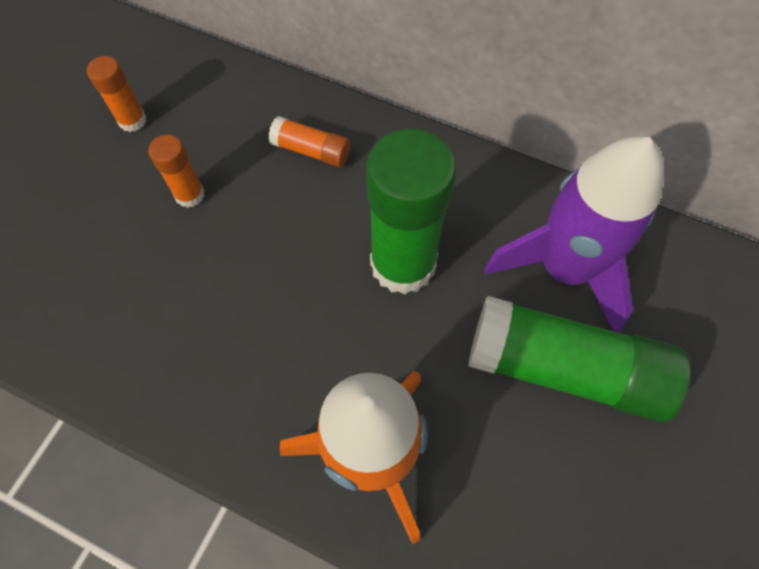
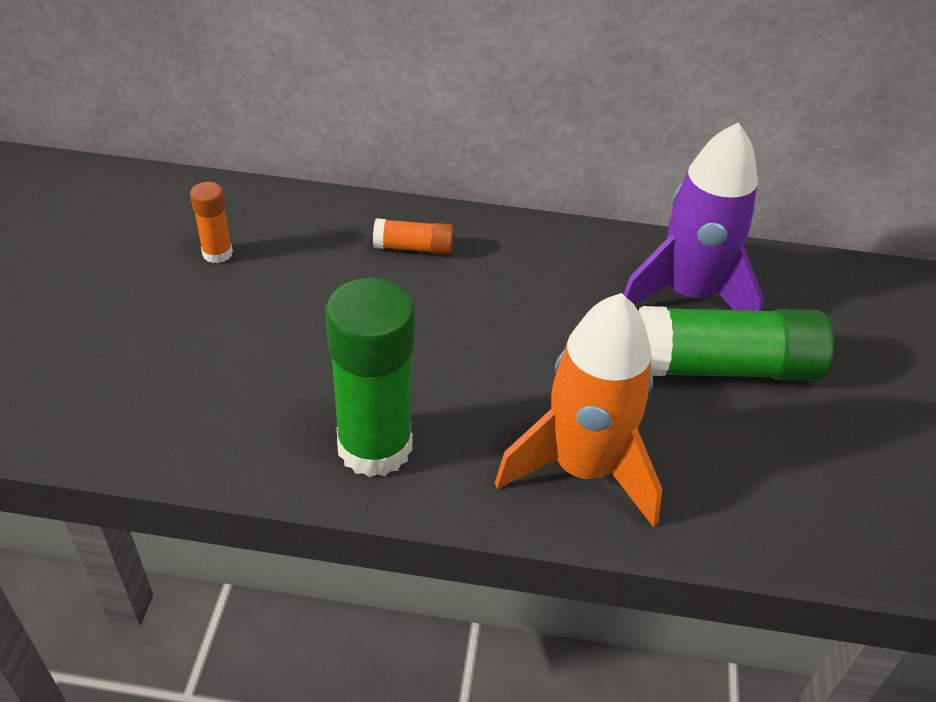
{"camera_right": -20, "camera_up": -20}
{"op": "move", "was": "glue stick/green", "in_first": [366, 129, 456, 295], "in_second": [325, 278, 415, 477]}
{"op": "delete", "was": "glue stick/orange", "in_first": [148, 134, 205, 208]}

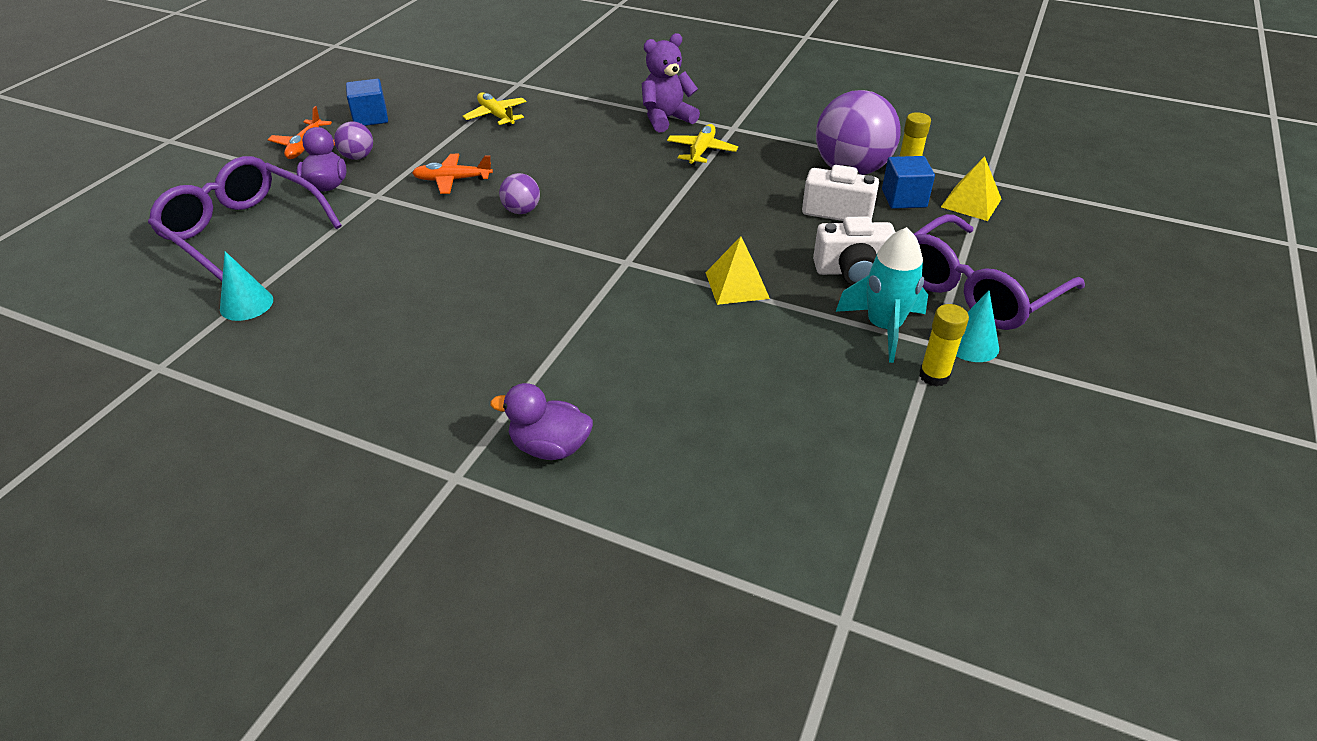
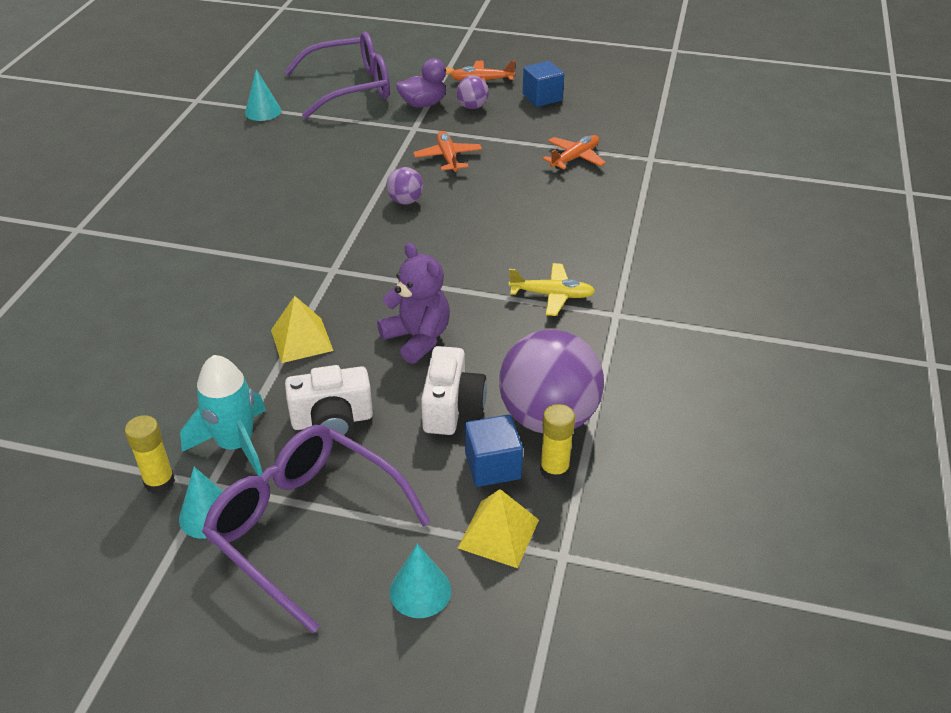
{"camera_right": 80, "camera_up": 0}
{"op": "rotate", "was": "glasses/purple", "in_first": [148, 156, 342, 281], "in_second": [284, 32, 390, 119], "clockwise": 45}
{"op": "rotate", "was": "camera/white", "in_first": [813, 216, 895, 285], "in_second": [285, 365, 373, 442], "clockwise": -90}
{"op": "move", "was": "teddy bear/purple", "in_first": [642, 33, 700, 132], "in_second": [377, 243, 450, 364]}
{"op": "insert", "now": "cone/turquoise", "in_second": [390, 543, 451, 618]}
{"op": "recolor", "was": "plane/yellow", "now": "plane/orange", "in_first": [463, 92, 526, 127], "in_second": [543, 135, 606, 170]}
{"op": "delete", "was": "duck/purple", "in_first": [490, 383, 593, 460]}

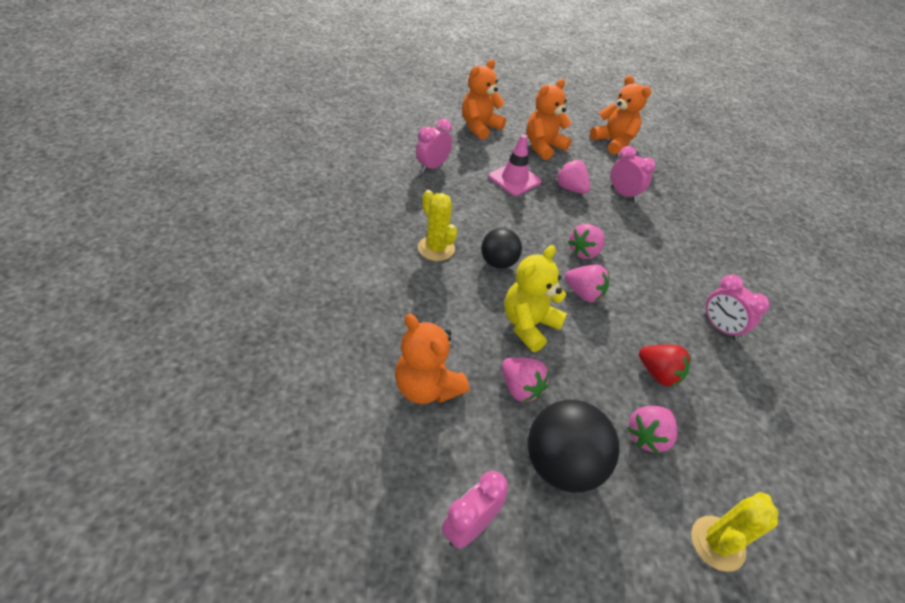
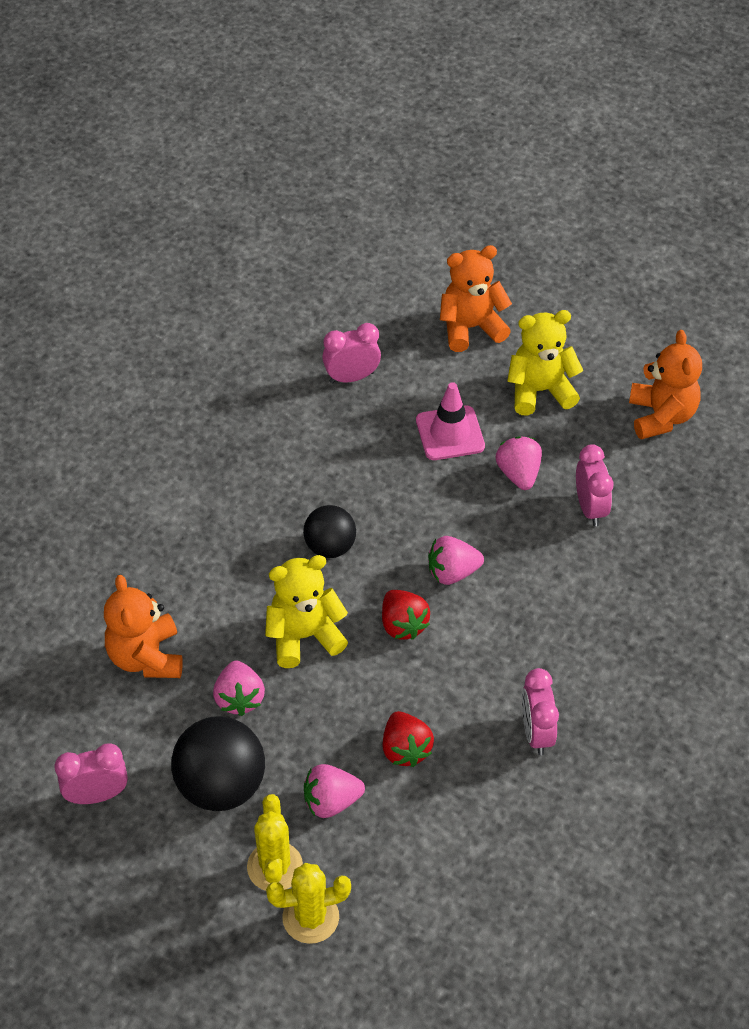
{"camera_right": 35, "camera_up": 5}
{"op": "move", "was": "cactus/yellow", "in_first": [418, 190, 457, 261], "in_second": [247, 794, 303, 891]}
{"op": "recolor", "was": "strawberry/pink", "now": "strawberry/red", "in_first": [565, 264, 610, 302], "in_second": [382, 590, 430, 640]}
{"op": "recolor", "was": "teddy bear/orange", "now": "teddy bear/yellow", "in_first": [527, 79, 572, 160], "in_second": [507, 310, 583, 416]}

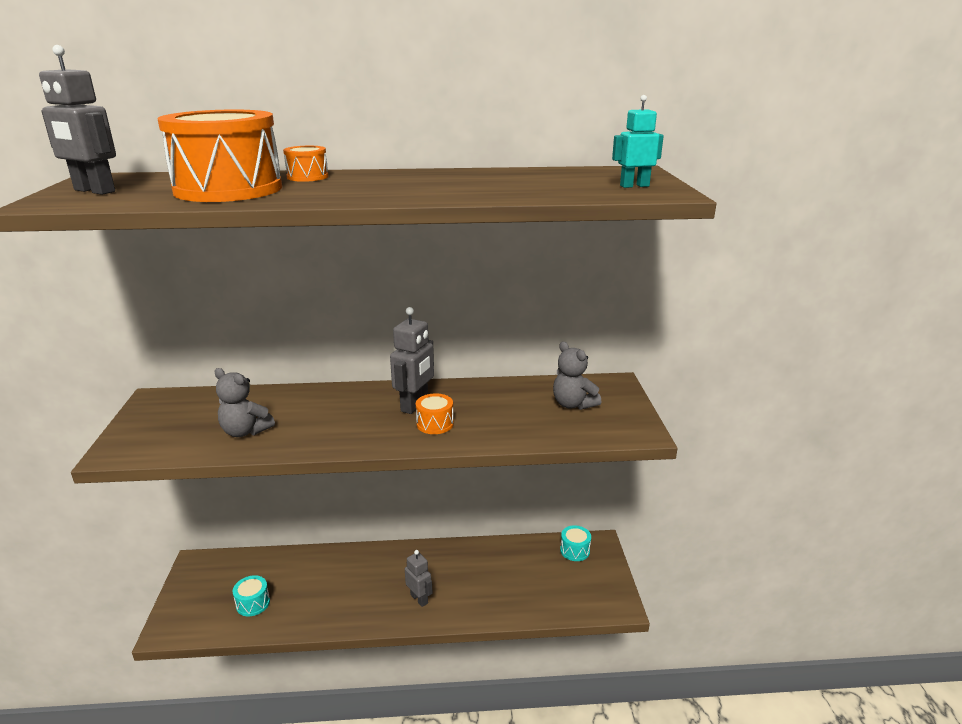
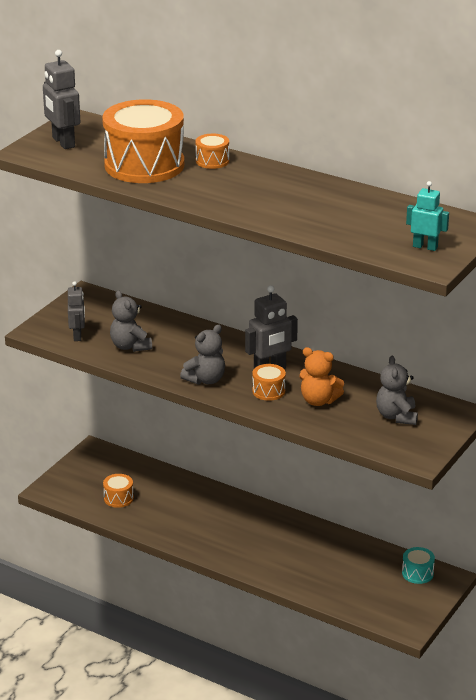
{"camera_right": 35, "camera_up": 5}
{"op": "move", "was": "robot/grey", "in_first": [405, 550, 432, 607], "in_second": [68, 281, 85, 341]}
{"op": "recolor", "was": "drum/turquoise", "now": "drum/orange", "in_first": [233, 575, 270, 616], "in_second": [103, 474, 134, 508]}
{"op": "insert", "now": "teddy bear/grey", "in_second": [180, 325, 225, 385]}
{"op": "insert", "now": "teddy bear/orange", "in_second": [299, 347, 344, 406]}

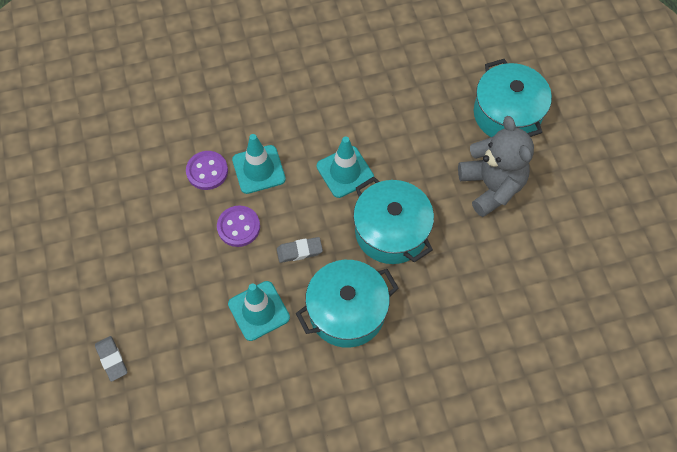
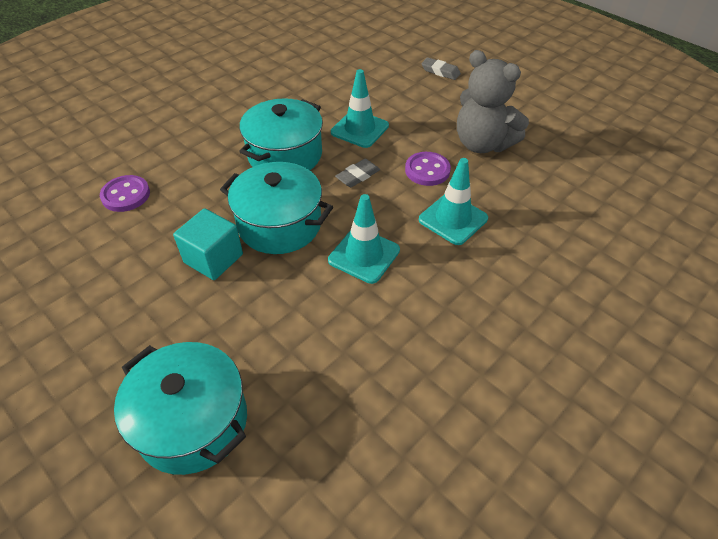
{"camera_right": 150, "camera_up": -15}
{"op": "move", "was": "button/purple", "in_first": [186, 151, 228, 190], "in_second": [100, 175, 150, 212]}
{"op": "insert", "now": "cube/turquoise", "in_second": [173, 208, 243, 280]}
{"op": "move", "was": "teddy bear/grey", "in_first": [458, 116, 534, 217], "in_second": [457, 50, 529, 153]}

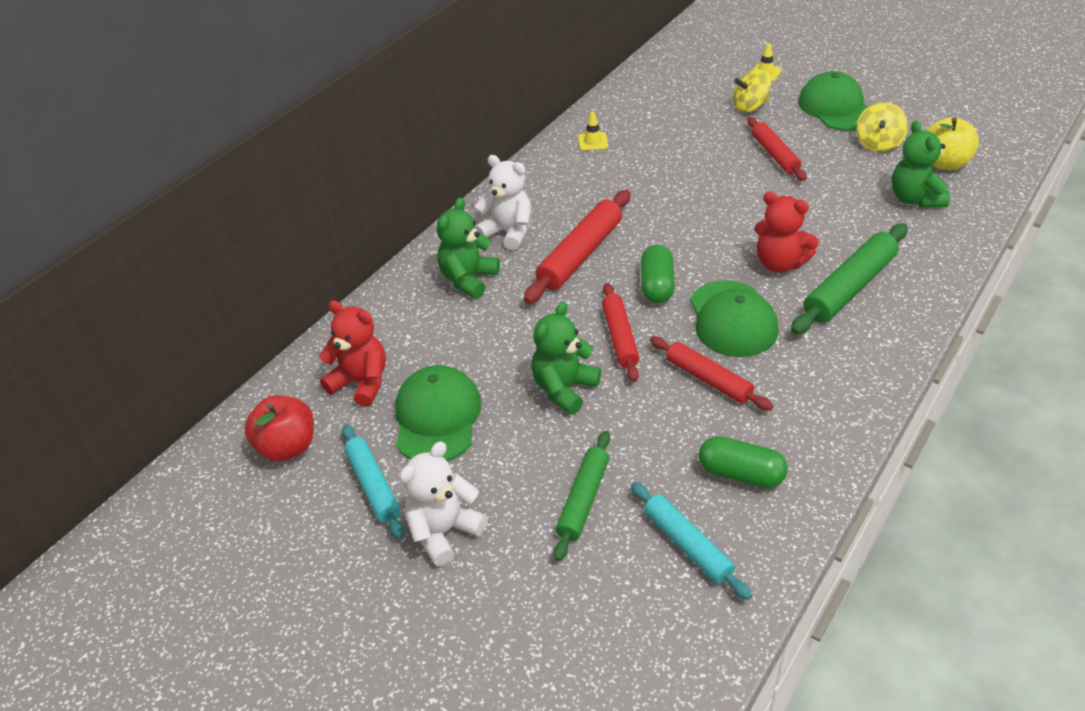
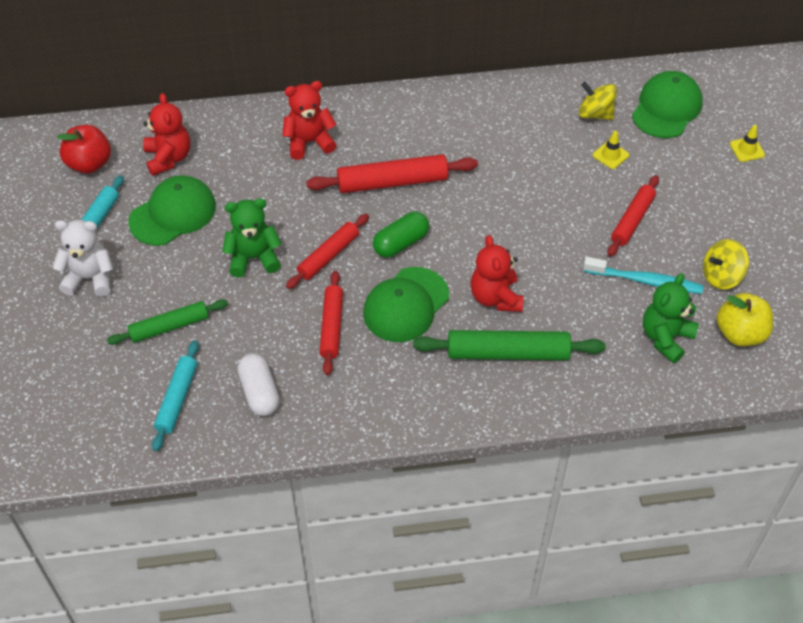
{"camera_right": 45, "camera_up": 10}
{"op": "recolor", "was": "capsule/green", "now": "capsule/white", "in_first": [698, 436, 788, 488], "in_second": [237, 354, 280, 416]}
{"op": "recolor", "was": "teddy bear/green", "now": "teddy bear/red", "in_first": [437, 197, 500, 299], "in_second": [282, 81, 337, 160]}
{"op": "move", "was": "spinning top/yellow", "in_first": [733, 69, 771, 113], "in_second": [579, 82, 617, 120]}
{"op": "insert", "now": "toothbrush/turquoise", "in_second": [583, 257, 703, 294]}
{"op": "move", "was": "traffic cone/yellow", "in_first": [578, 111, 608, 151], "in_second": [593, 131, 629, 169]}
{"op": "move", "was": "cap/green", "in_first": [798, 71, 868, 131], "in_second": [632, 71, 703, 138]}
{"op": "delete", "was": "teddy bear/white", "in_first": [475, 155, 531, 250]}

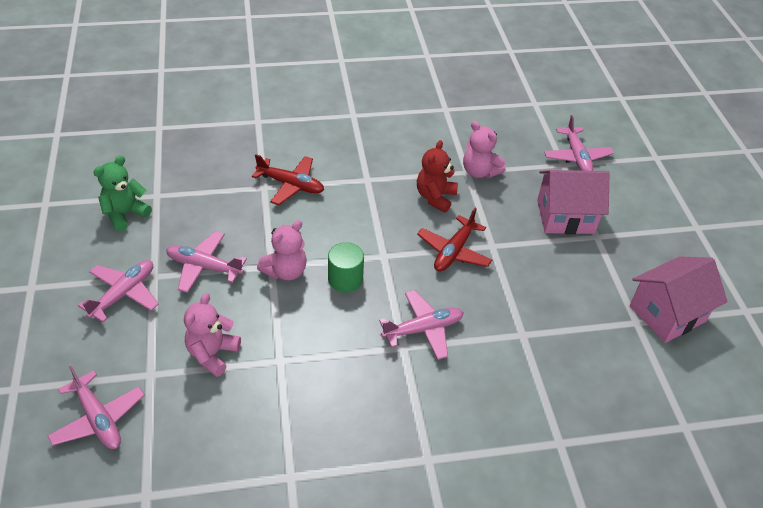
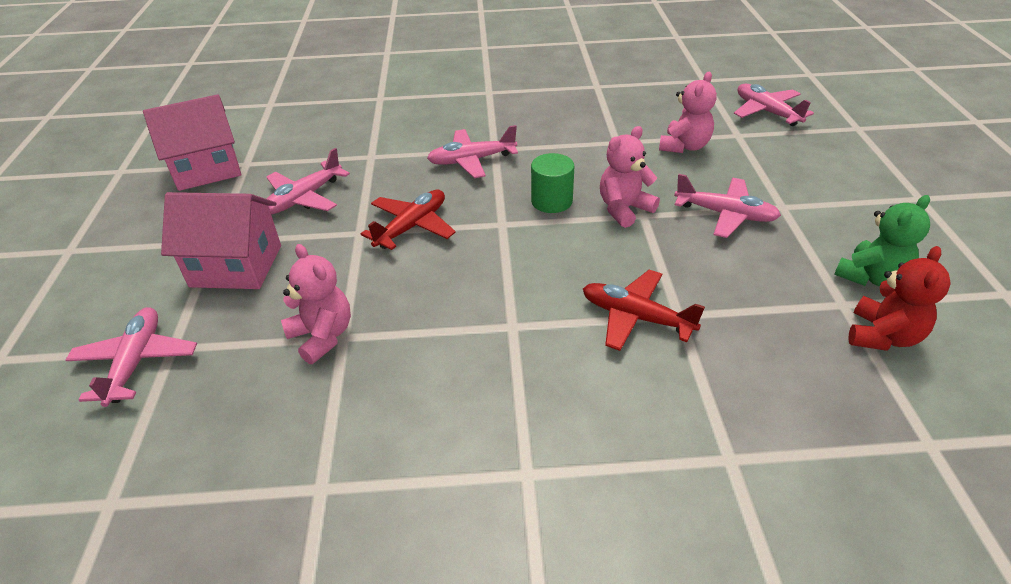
{"camera_right": -170, "camera_up": -5}
{"op": "move", "was": "plane/pink", "in_first": [78, 260, 159, 322], "in_second": [267, 148, 350, 214]}
{"op": "move", "was": "teddy bear/red", "in_first": [417, 140, 458, 213], "in_second": [848, 246, 951, 351]}

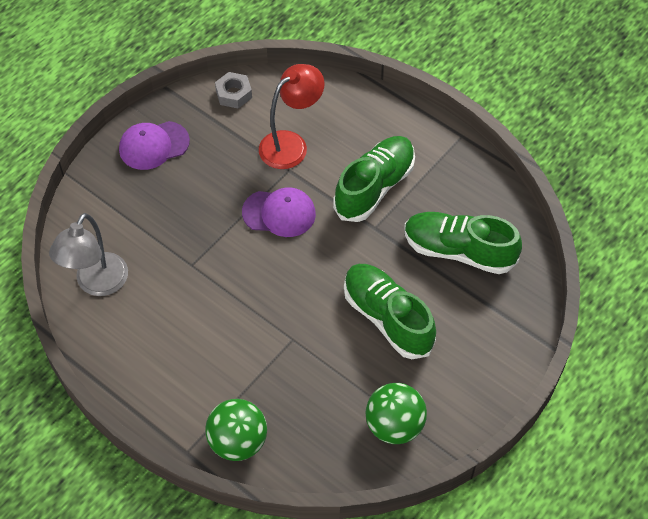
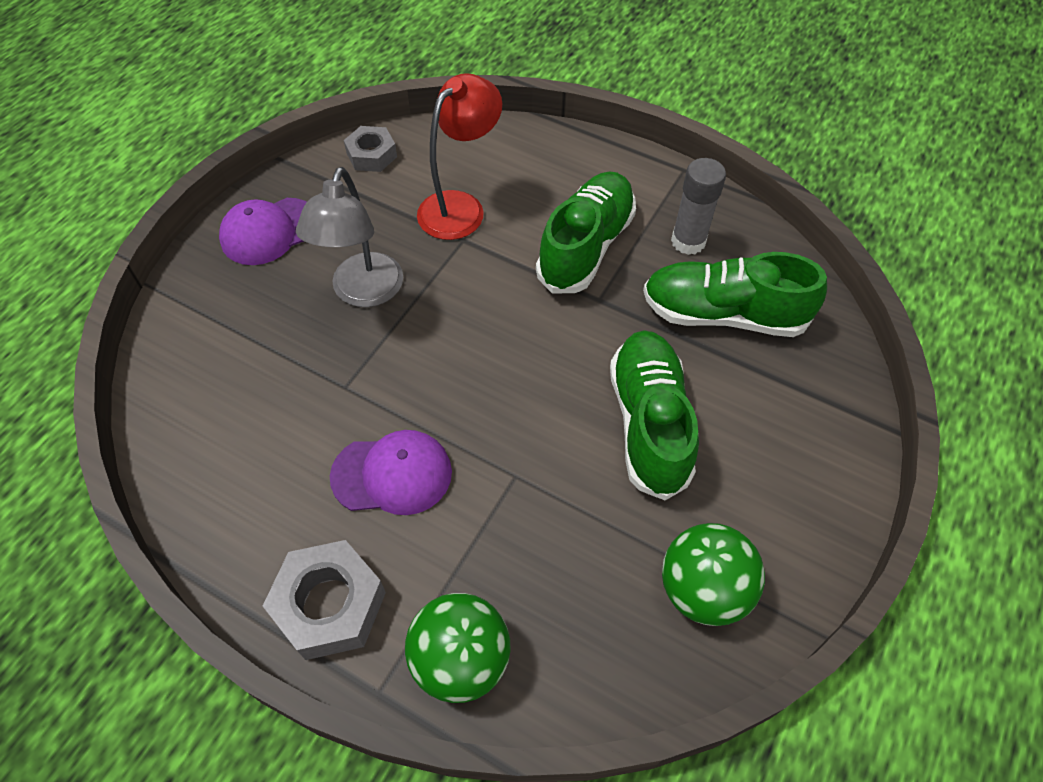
{"camera_right": -10, "camera_up": 0}
{"op": "insert", "now": "nut/grey", "in_second": [263, 540, 386, 660]}
{"op": "move", "was": "lamp/grey", "in_first": [49, 213, 128, 296], "in_second": [296, 167, 403, 307]}
{"op": "move", "was": "cap/purple", "in_first": [242, 187, 316, 237], "in_second": [330, 430, 452, 515]}
{"op": "rotate", "was": "shoe/green", "in_first": [344, 264, 436, 359], "in_second": [610, 330, 699, 500], "clockwise": 45}
{"op": "insert", "now": "glue stick/grey", "in_second": [671, 158, 726, 255]}

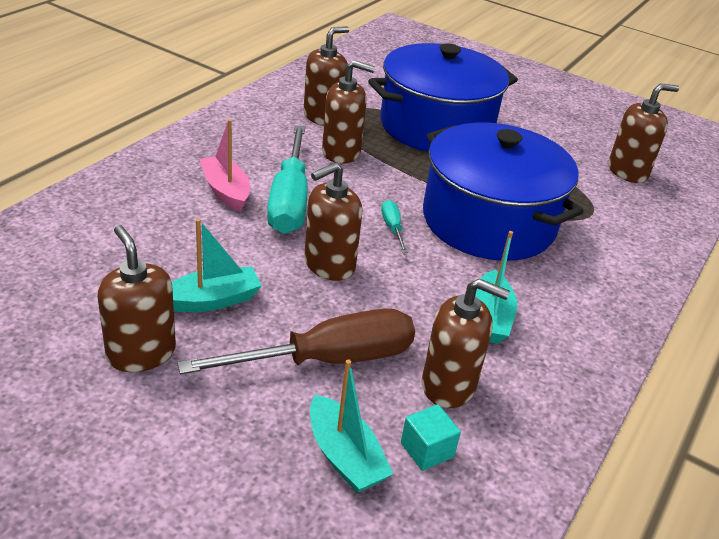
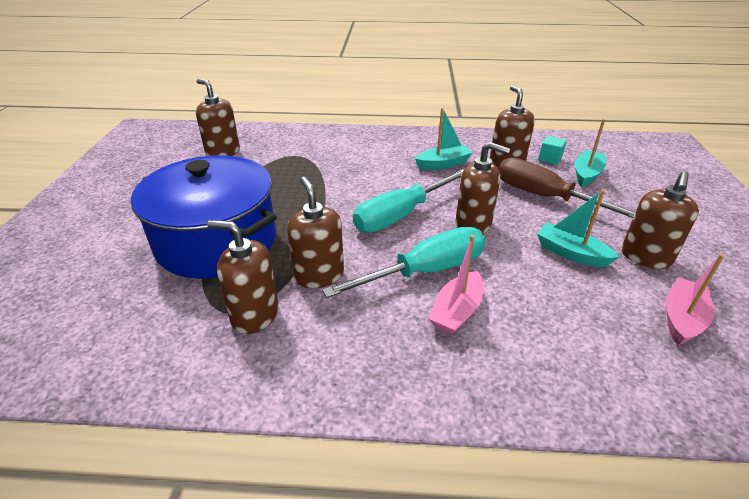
{"camera_right": -115, "camera_up": 0}
{"op": "resize", "was": "screwdriver/turquoise", "in_first": [381, 200, 408, 253], "in_second": [353, 169, 464, 232], "ratio": 2.33}
{"op": "insert", "now": "boat/pink", "in_second": [666, 254, 724, 345]}
{"op": "delete", "was": "pot/blue", "in_first": [423, 123, 584, 261]}

